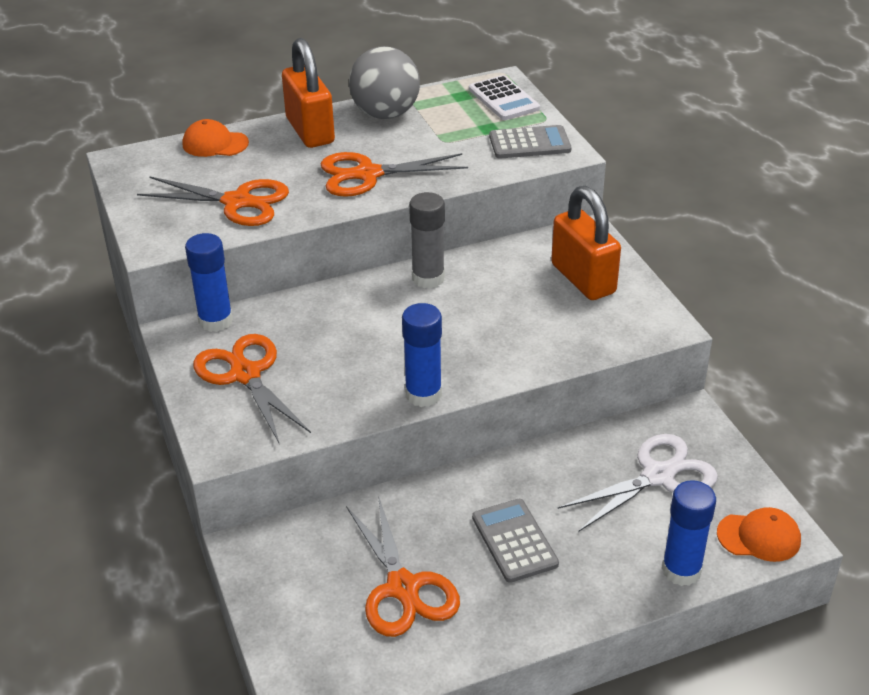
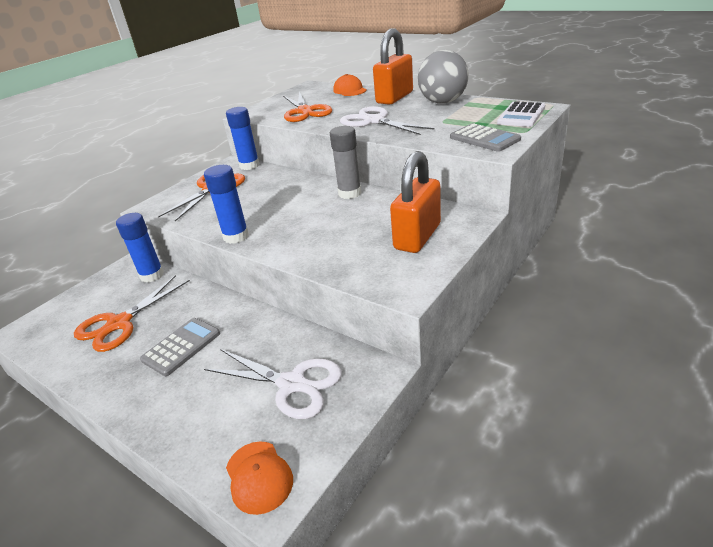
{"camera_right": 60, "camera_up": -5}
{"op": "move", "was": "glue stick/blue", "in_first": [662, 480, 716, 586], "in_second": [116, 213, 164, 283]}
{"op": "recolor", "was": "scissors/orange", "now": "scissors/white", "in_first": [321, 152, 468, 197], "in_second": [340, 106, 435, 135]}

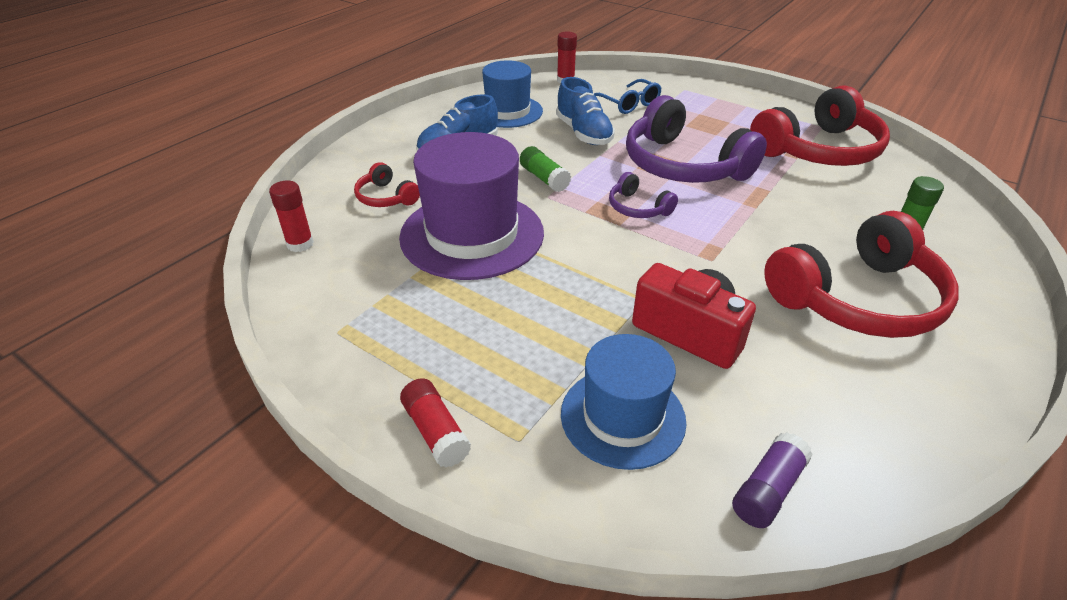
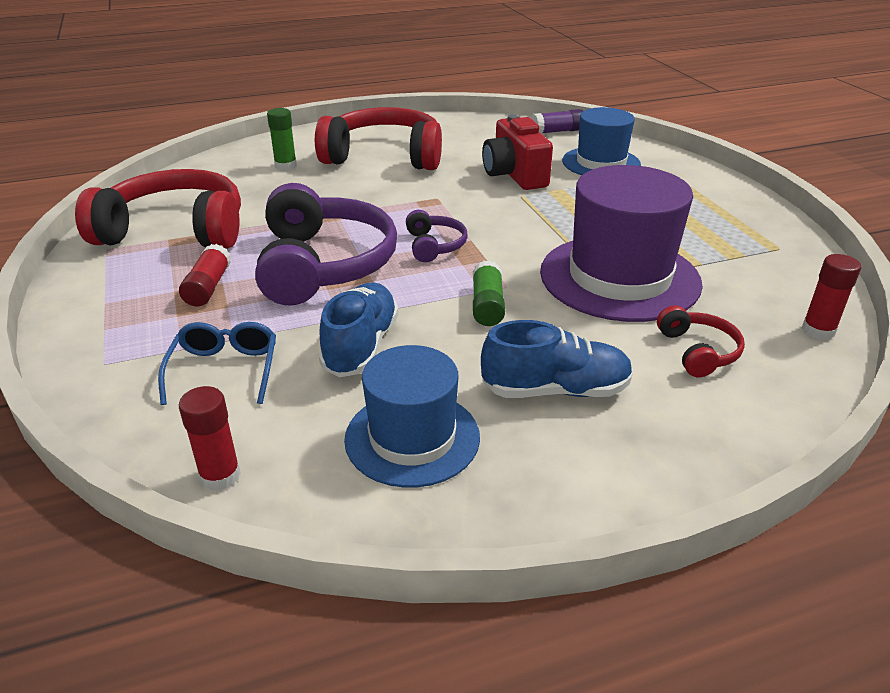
{"camera_right": -145, "camera_up": -5}
{"op": "move", "was": "glue stick/red", "in_first": [400, 378, 471, 468], "in_second": [179, 244, 231, 306]}

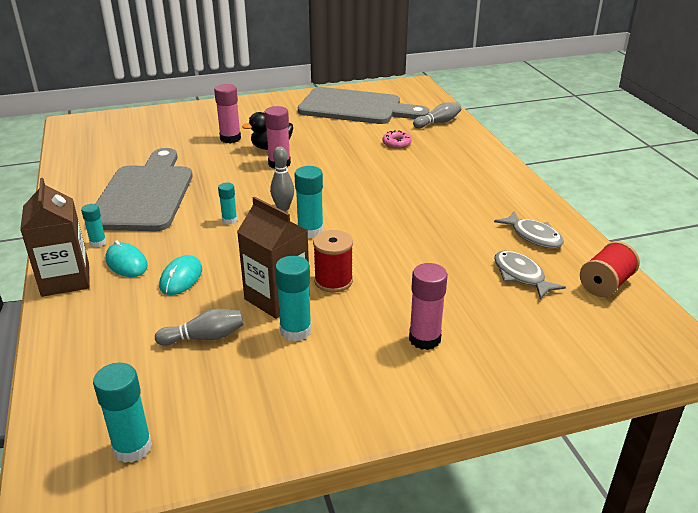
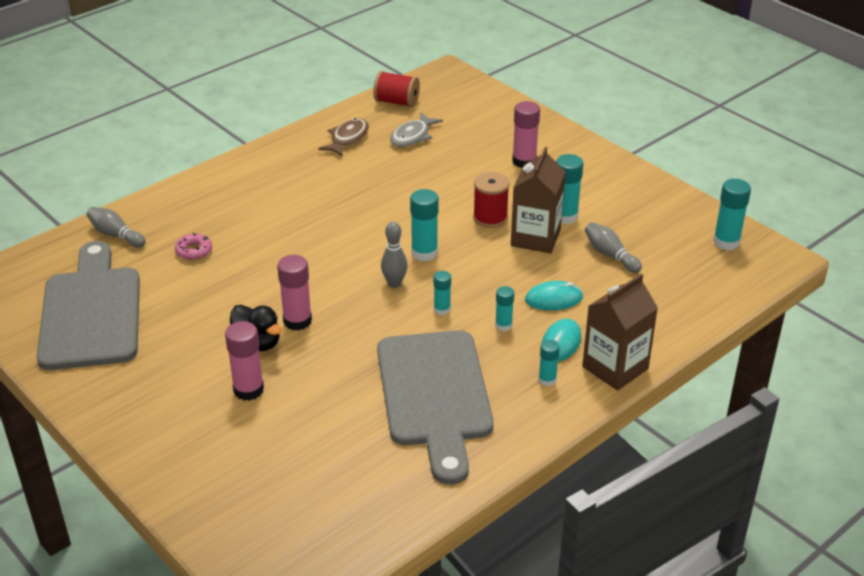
{"camera_right": -115, "camera_up": 5}
{"op": "recolor", "was": "fish/grey", "now": "fish/brown", "in_first": [494, 211, 564, 248], "in_second": [318, 118, 369, 157]}
{"op": "rotate", "was": "cutting board/grey", "in_first": [96, 148, 193, 231], "in_second": [377, 330, 494, 485], "clockwise": -75}
{"op": "insert", "now": "glue stick/turquoise", "in_second": [495, 286, 514, 331]}

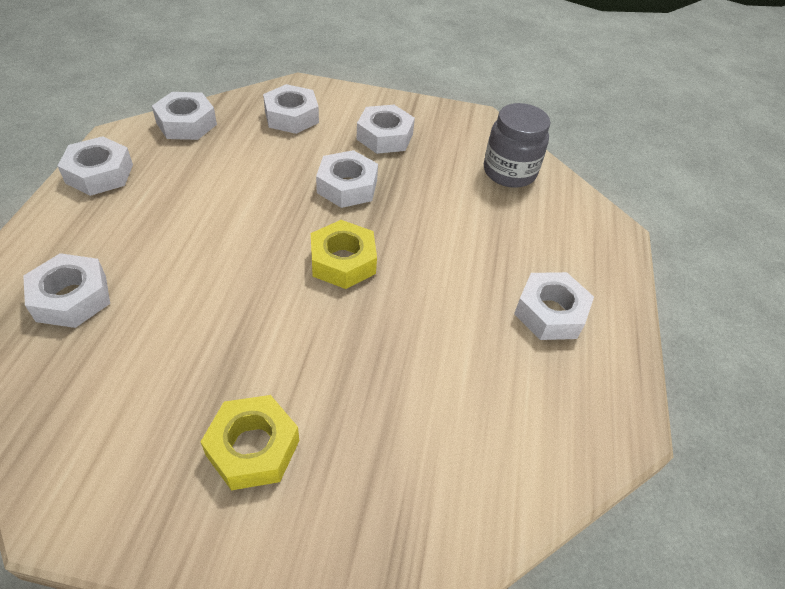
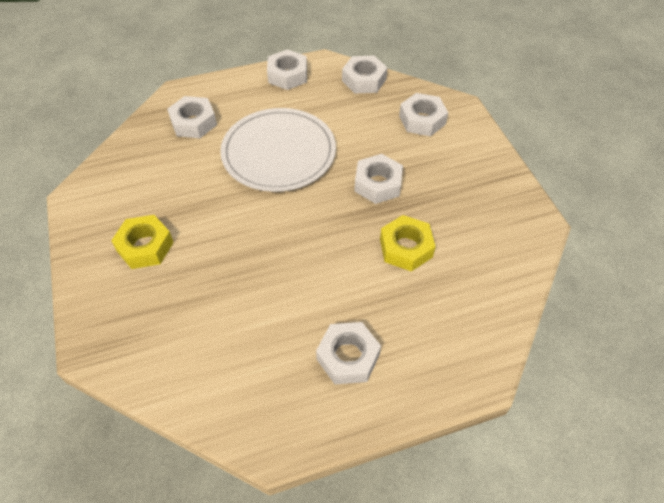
{"camera_right": 65, "camera_up": 5}
{"op": "insert", "now": "plate/white", "in_second": [220, 108, 336, 192]}
{"op": "move", "was": "nut/yellow", "in_first": [311, 220, 377, 289], "in_second": [380, 215, 436, 272]}
{"op": "delete", "was": "nut/white", "in_first": [356, 105, 415, 154]}
{"op": "delete", "was": "jar/grey", "in_first": [484, 103, 550, 188]}

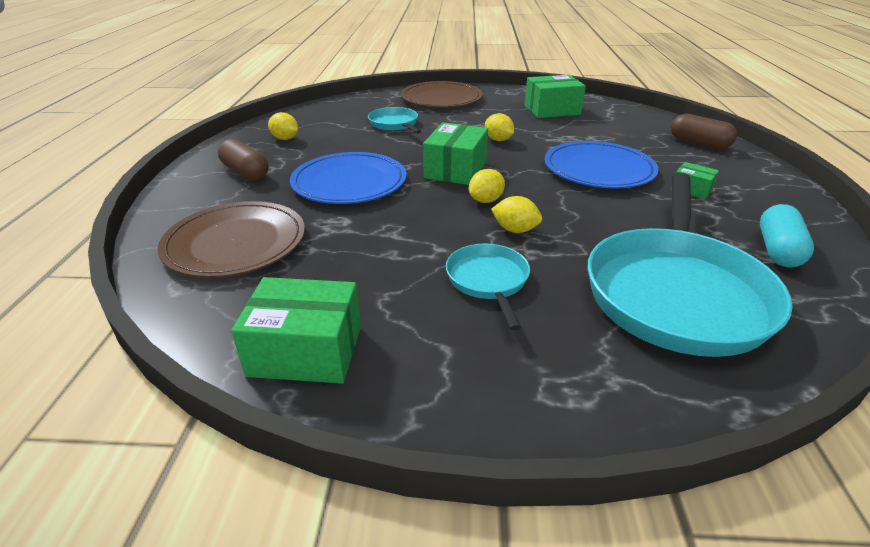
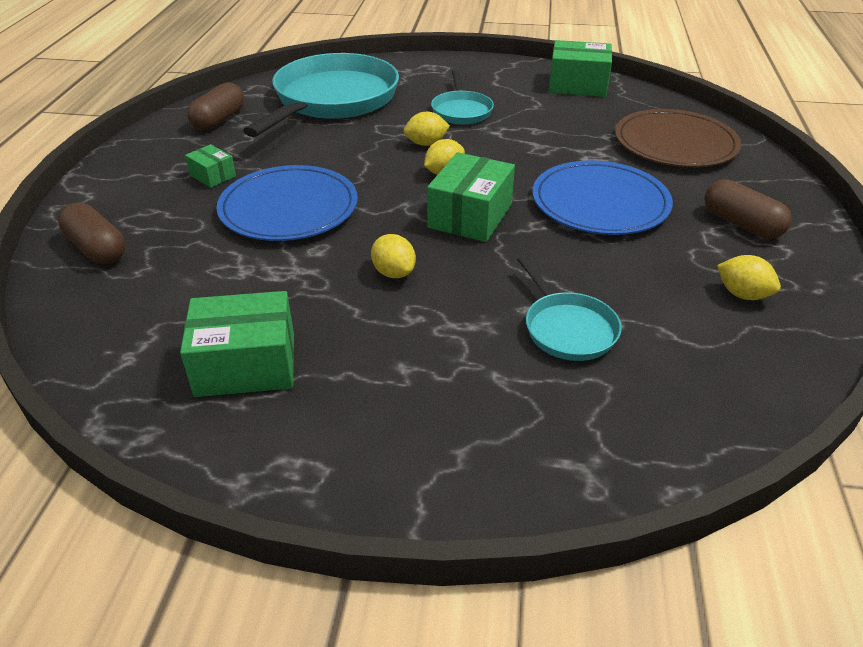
{"camera_right": -175, "camera_up": 5}
{"op": "recolor", "was": "capsule/turquoise", "now": "capsule/brown", "in_first": [760, 204, 814, 267], "in_second": [187, 83, 244, 131]}
{"op": "rotate", "was": "lemon/yellow", "in_first": [491, 196, 542, 233], "in_second": [404, 112, 450, 146], "clockwise": -45}
{"op": "delete", "was": "plate/brown", "in_first": [401, 81, 483, 108]}

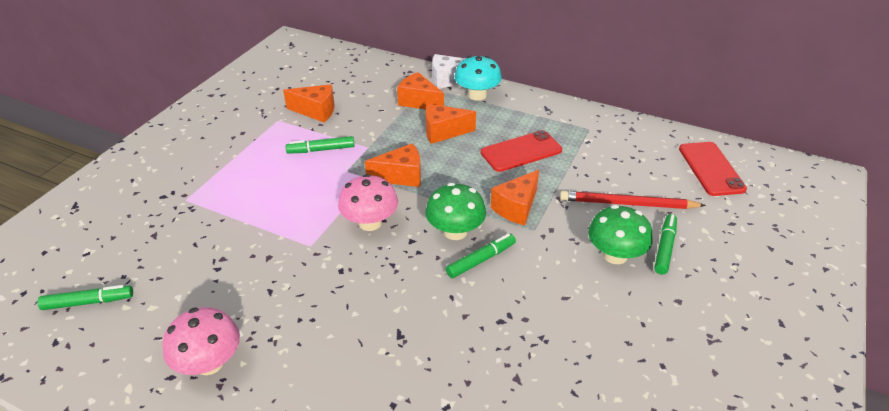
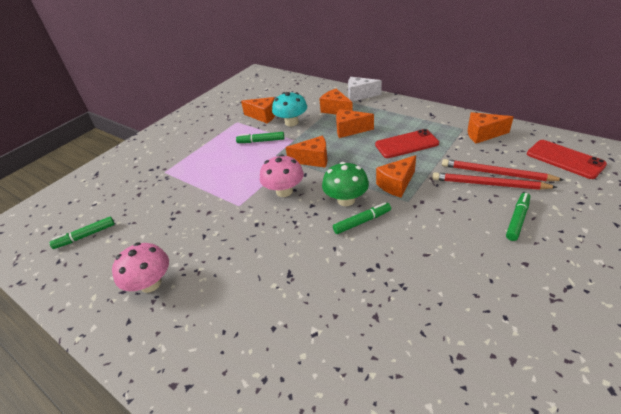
{"camera_right": 15, "camera_up": 0}
{"op": "rotate", "was": "marker/green", "in_first": [38, 285, 133, 310], "in_second": [49, 216, 115, 249], "clockwise": 150}
{"op": "move", "was": "mushroom/turquoise", "in_first": [455, 56, 502, 101], "in_second": [272, 92, 307, 126]}
{"op": "insert", "now": "pencil/red", "in_second": [442, 159, 564, 181]}
{"op": "insert", "now": "cheese/orange", "in_second": [468, 112, 514, 143]}
{"op": "rotate", "was": "phone/red", "in_first": [679, 142, 747, 196], "in_second": [527, 140, 607, 179], "clockwise": -45}
{"op": "delete", "was": "mushroom/green", "in_first": [588, 205, 653, 264]}

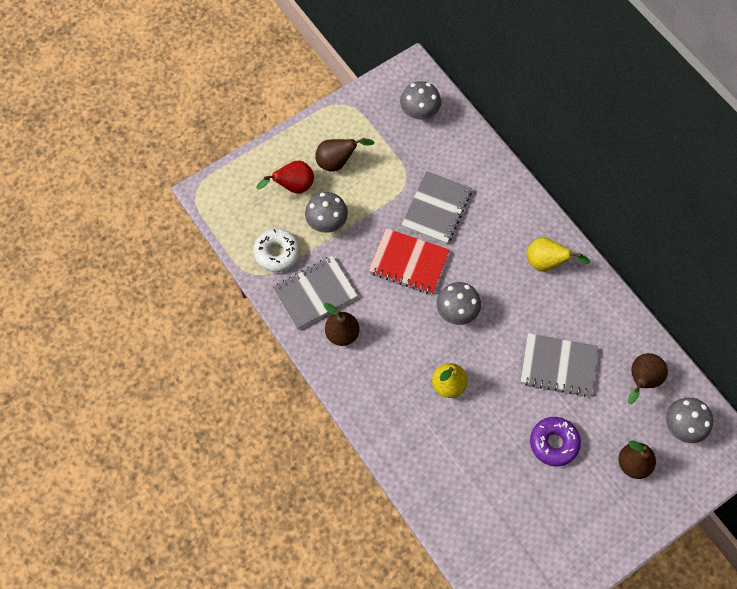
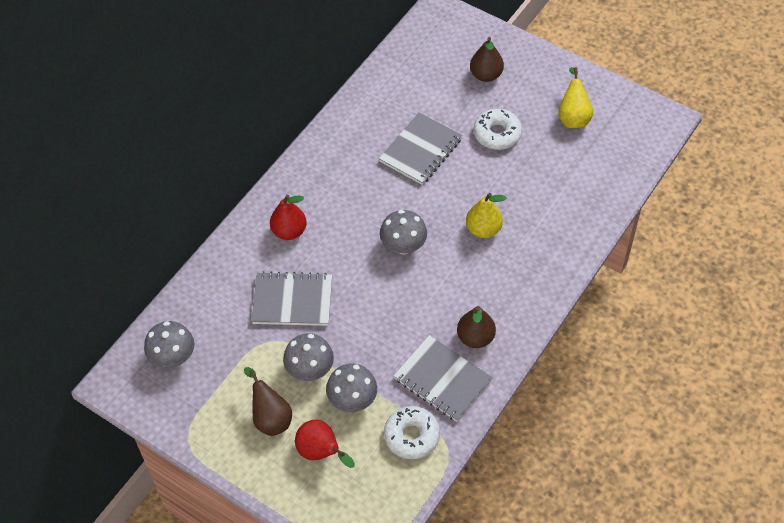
{"camera_right": -110, "camera_up": -10}
{"op": "insert", "now": "pear/red", "in_second": [270, 195, 307, 240]}
{"op": "move", "was": "mushroom/grey", "in_first": [666, 398, 713, 443], "in_second": [283, 333, 334, 381]}
{"op": "rotate", "was": "notebook/grey", "in_first": [520, 333, 598, 397], "in_second": [379, 112, 462, 185], "clockwise": 45}
{"op": "recolor", "was": "donut/purple", "now": "donut/white", "in_first": [530, 417, 581, 466], "in_second": [474, 109, 522, 150]}
{"op": "move", "was": "pear/yellow", "in_first": [526, 237, 590, 271], "in_second": [558, 67, 593, 128]}
{"op": "delete", "was": "notebook/red", "in_first": [368, 228, 450, 294]}
{"op": "delete", "was": "pear/brown", "in_first": [628, 353, 668, 404]}

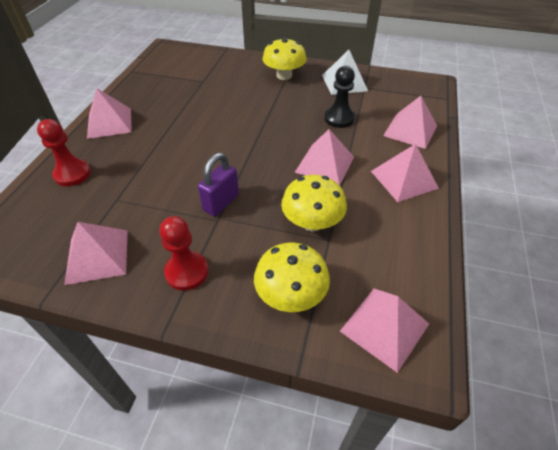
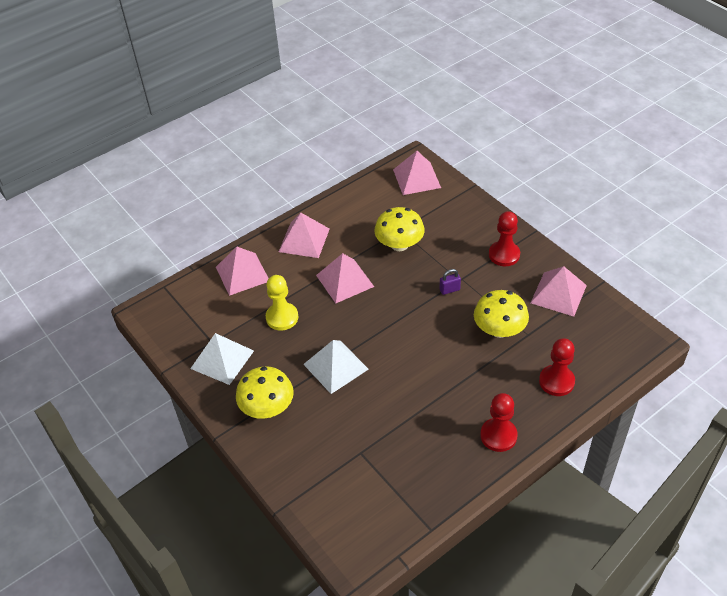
{"camera_right": -140, "camera_up": 0}
{"op": "recolor", "was": "pawn/black", "now": "pawn/yellow", "in_first": [324, 66, 355, 128], "in_second": [266, 275, 299, 330]}
{"op": "insert", "now": "pyramid/white", "in_second": [303, 340, 369, 394]}
{"op": "resize", "was": "padlock/purple", "in_first": [198, 153, 239, 217], "in_second": [440, 269, 461, 295], "ratio": 0.58}
{"op": "move", "was": "mushroom/yellow", "in_first": [254, 243, 330, 312], "in_second": [474, 290, 529, 338]}
{"op": "replace", "was": "pyramid/pink", "now": "pawn/red", "in_first": [87, 88, 132, 139], "in_second": [480, 393, 518, 452]}

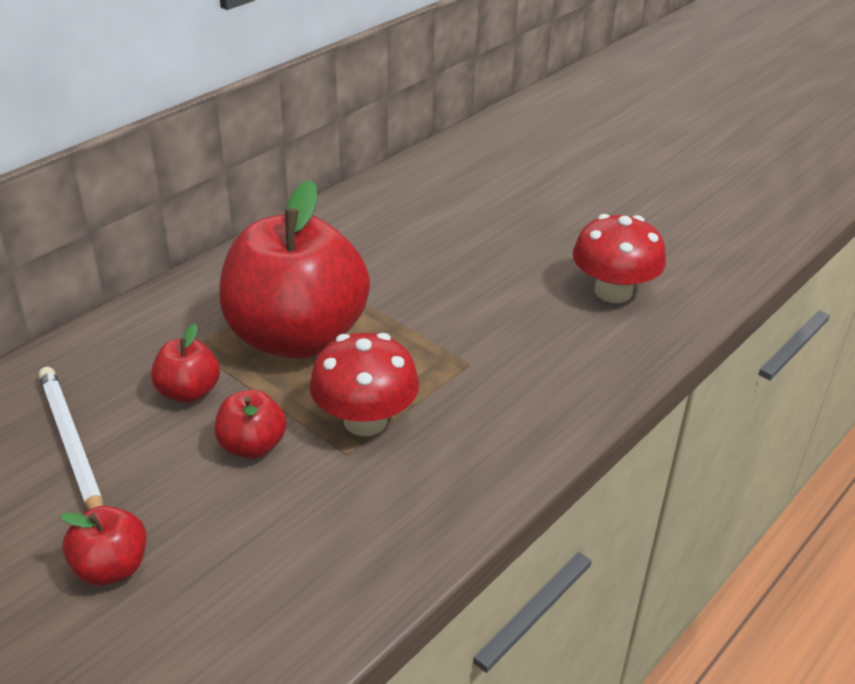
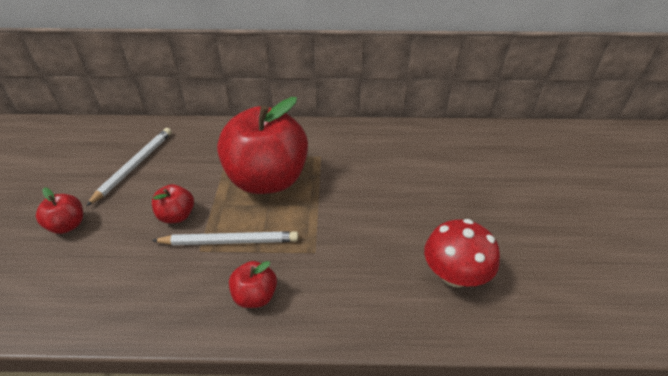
{"camera_right": 50, "camera_up": 5}
{"op": "replace", "was": "mushroom/red", "now": "pencil/white", "in_first": [310, 333, 419, 436], "in_second": [152, 231, 298, 245]}
{"op": "move", "was": "apple/red", "in_first": [151, 324, 220, 403], "in_second": [229, 261, 277, 308]}

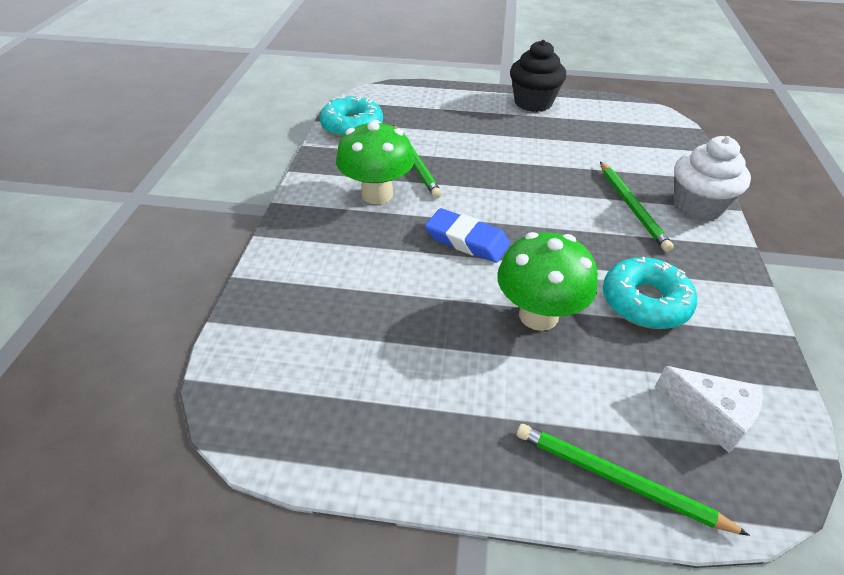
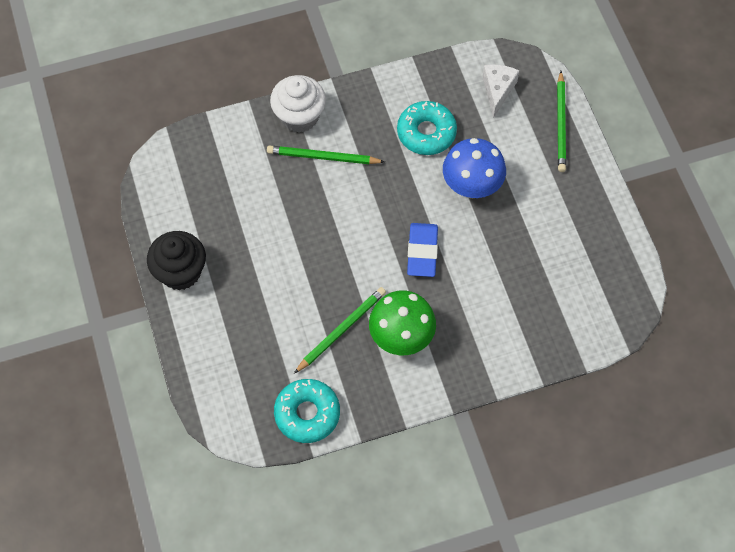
{"camera_right": -115, "camera_up": 20}
{"op": "rotate", "was": "pencil/green", "in_first": [600, 162, 674, 252], "in_second": [267, 145, 385, 164], "clockwise": -135}
{"op": "recolor", "was": "mushroom/green", "now": "mushroom/blue", "in_first": [497, 232, 598, 331], "in_second": [443, 138, 506, 198]}

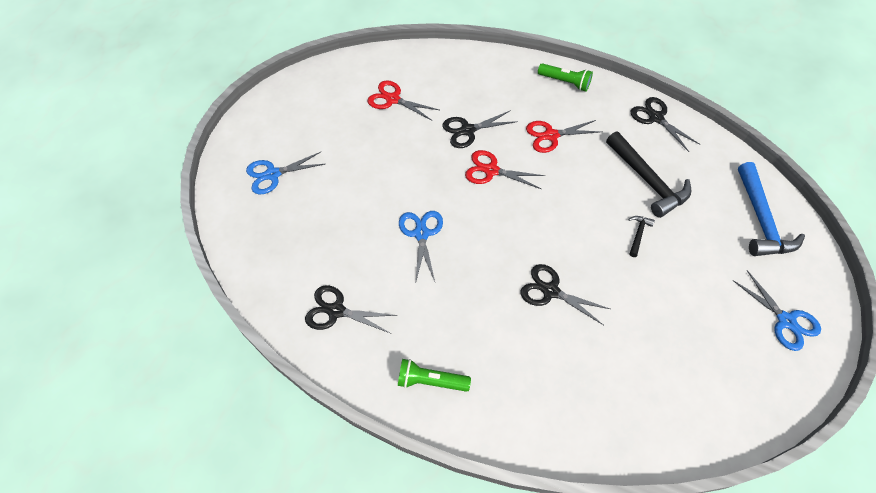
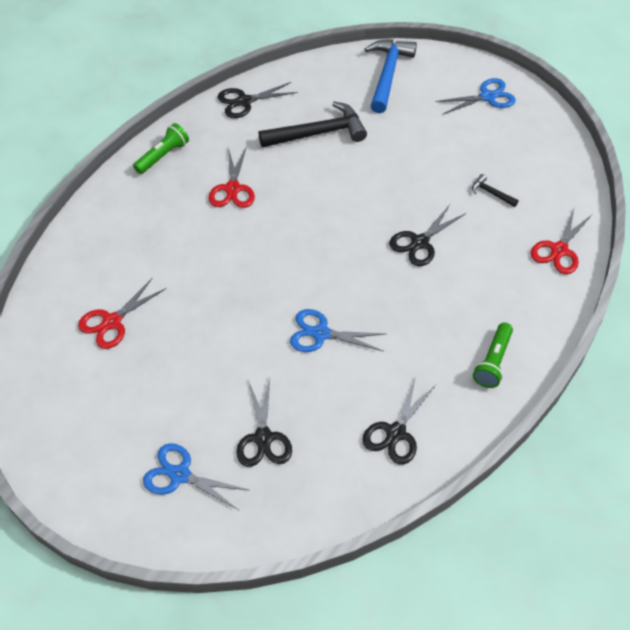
{"camera_right": -75, "camera_up": -5}
{"op": "rotate", "was": "scissors/blue", "in_first": [246, 152, 325, 194], "in_second": [143, 443, 249, 510], "clockwise": 120}
{"op": "move", "was": "scissors/black", "in_first": [442, 110, 518, 148], "in_second": [236, 378, 292, 467]}
{"op": "rotate", "was": "hammer/blue", "in_first": [738, 162, 805, 256], "in_second": [365, 39, 417, 113], "clockwise": -90}
{"op": "move", "was": "hammer/black", "in_first": [628, 216, 655, 257], "in_second": [472, 174, 519, 207]}
{"op": "move", "was": "scissors/red", "in_first": [465, 150, 545, 189], "in_second": [530, 209, 593, 274]}

